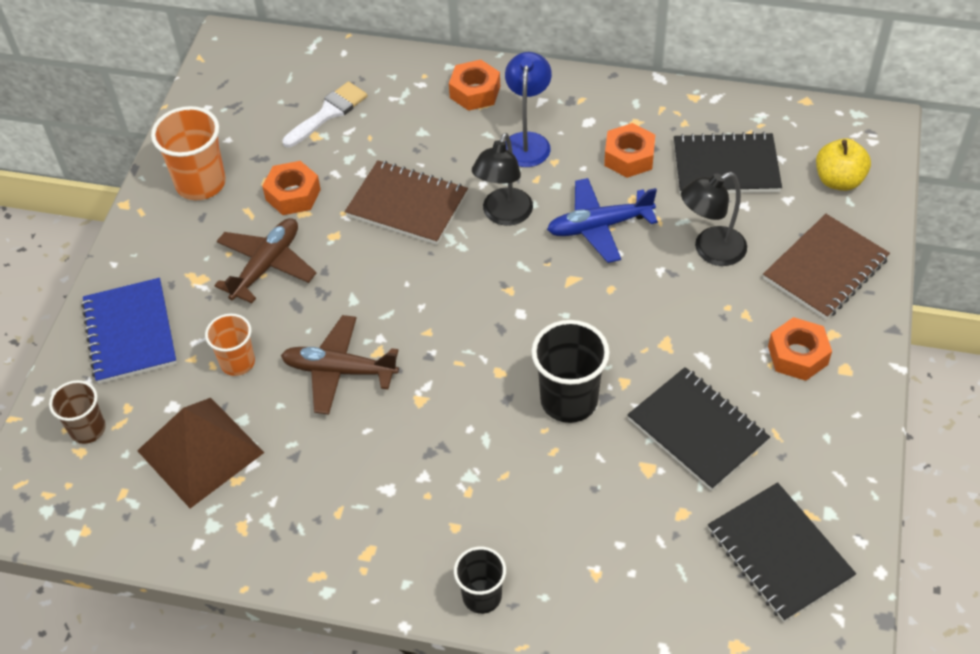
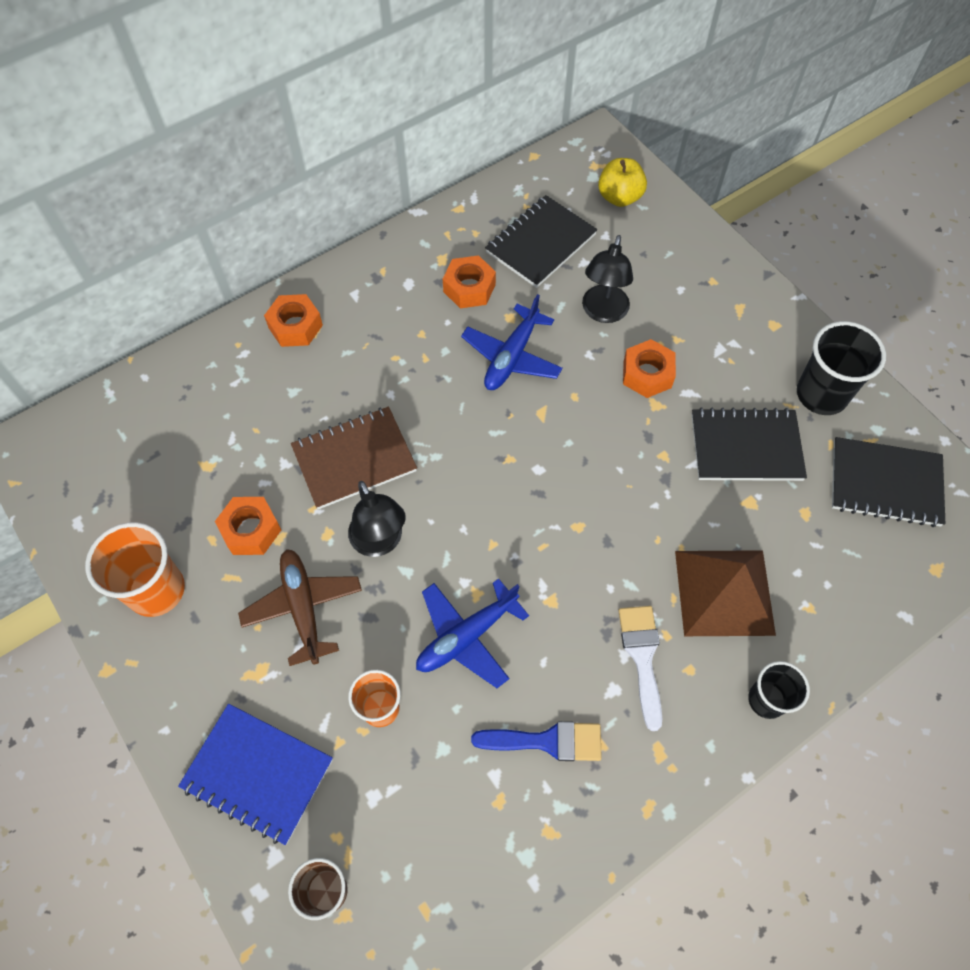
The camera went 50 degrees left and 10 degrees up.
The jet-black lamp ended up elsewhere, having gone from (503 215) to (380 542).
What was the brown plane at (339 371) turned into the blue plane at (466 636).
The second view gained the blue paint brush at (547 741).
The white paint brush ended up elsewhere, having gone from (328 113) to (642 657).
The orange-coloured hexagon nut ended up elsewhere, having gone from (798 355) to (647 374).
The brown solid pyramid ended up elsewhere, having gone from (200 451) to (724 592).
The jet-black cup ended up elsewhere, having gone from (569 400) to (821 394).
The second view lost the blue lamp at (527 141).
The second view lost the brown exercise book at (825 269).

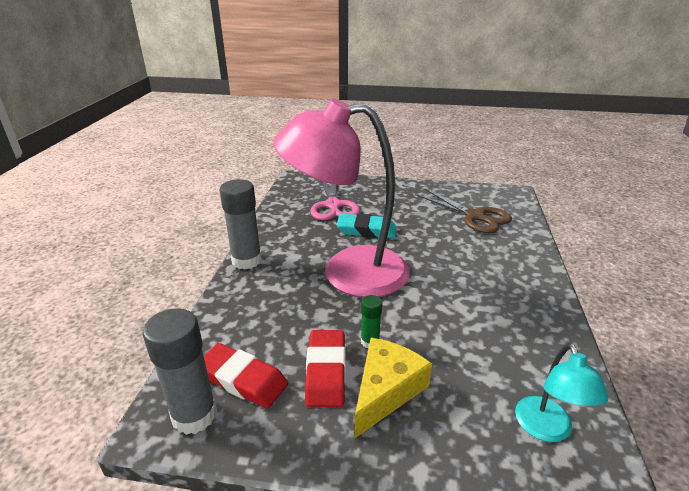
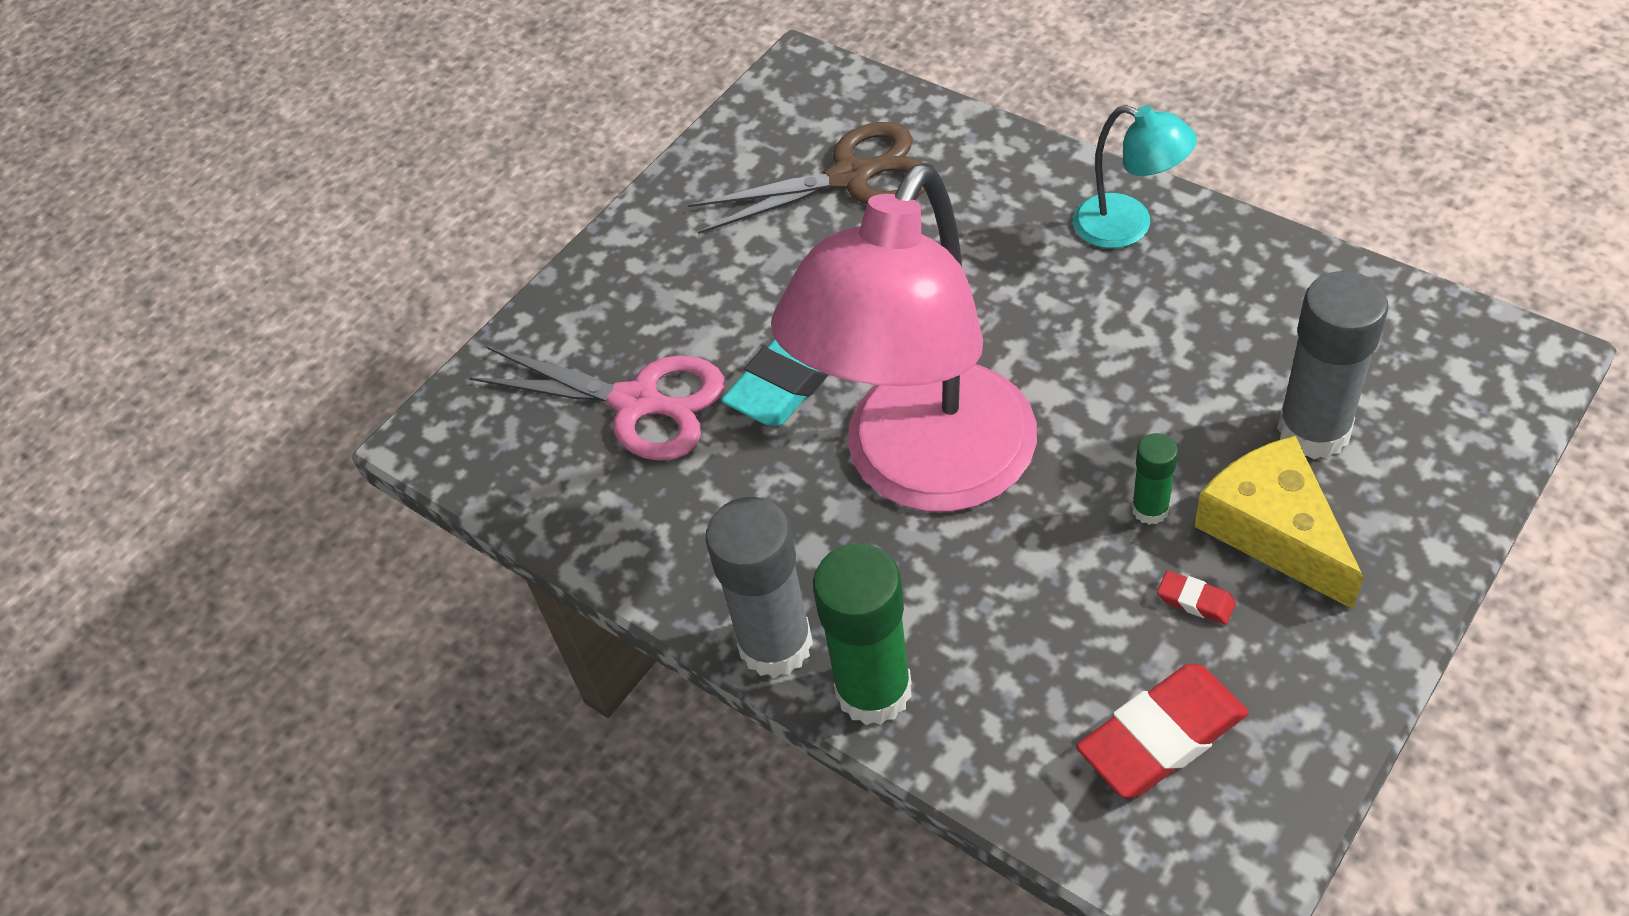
The camera went 55 degrees left and 20 degrees up.
The second view gained the green glue stick at (873 690).
The teal lamp ended up elsewhere, having gone from (546 429) to (1128 226).
The size of the crimson pencil eraser at (326 371) changed by a factor of 0.45.
The grey glue stick ended up elsewhere, having gone from (194 415) to (1313 431).

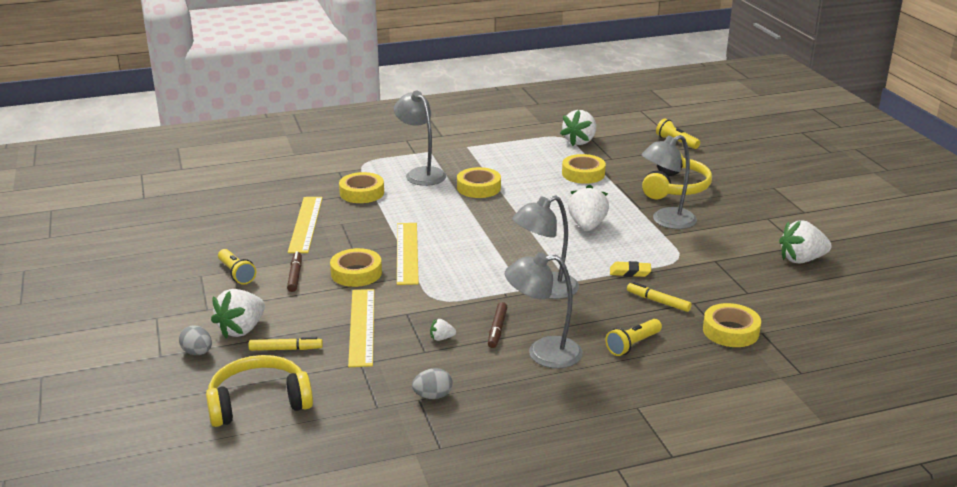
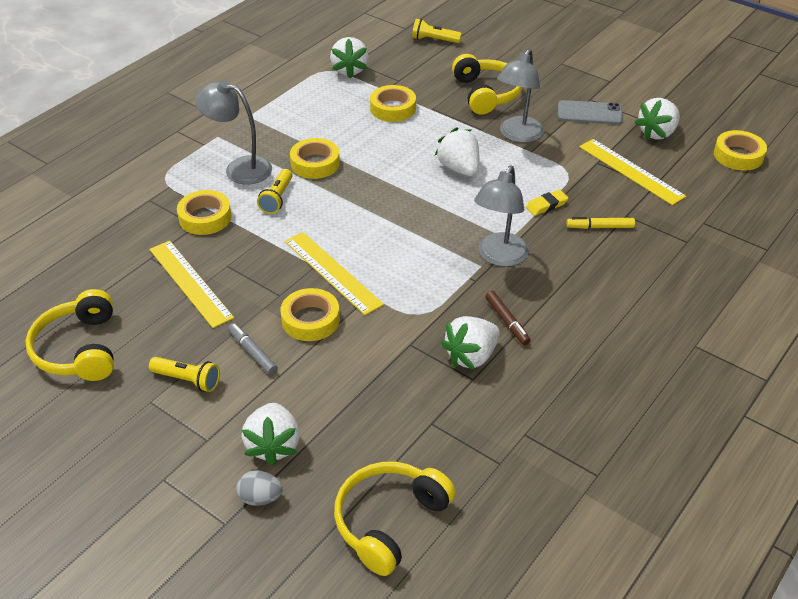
The camera went 35 degrees left and 15 degrees up.
The second view gained the golden over-ear headphones at (79 349).
What was the brown felt pen at (295 275) turned into the grey felt pen at (253 352).
The golden flashlight ended up elsewhere, having gone from (632 345) to (277 198).
The size of the white berry at (441 338) changed by a factor of 2.20.
The second view gained the grey phone at (589 113).
The golden ruler ended up elsewhere, having gone from (362 326) to (631 171).
The golden tape ended up elsewhere, having gone from (730 331) to (738 155).
The second view lost the golden felt pen at (286 349).
The second view lost the grey egg at (433 396).
The second view lost the grey lamp at (543 353).

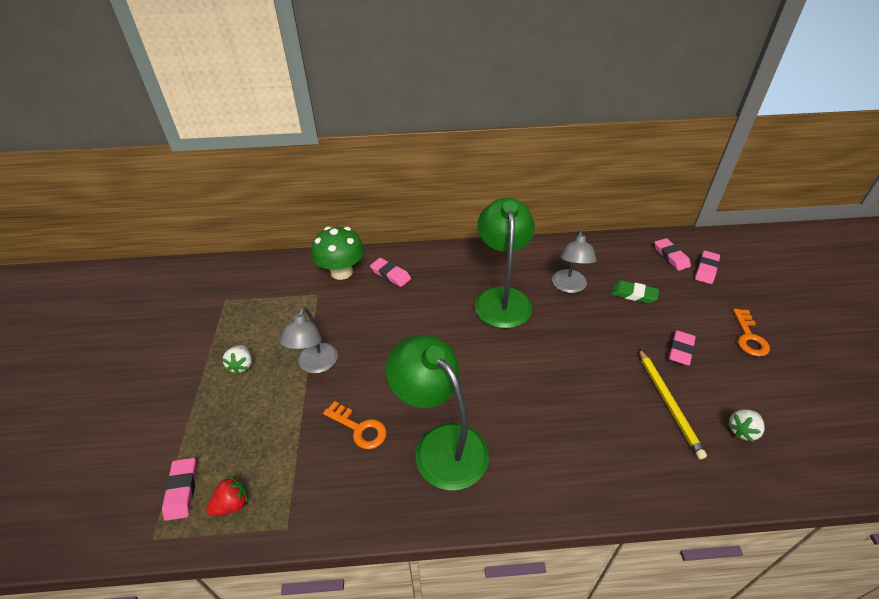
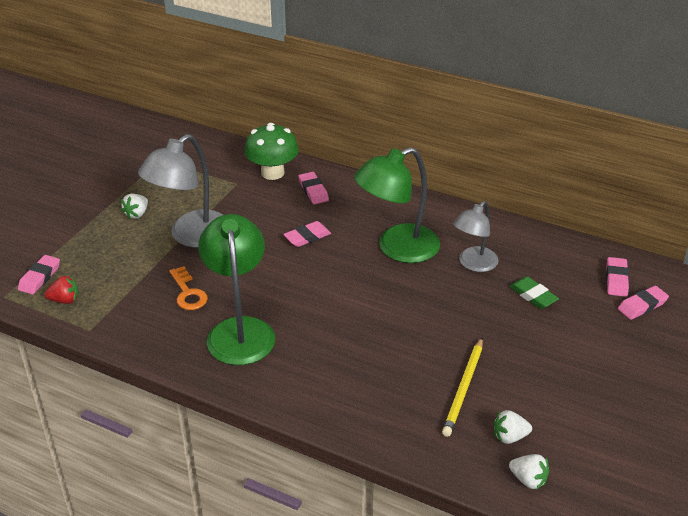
The camera went 30 degrees right and 5 degrees down.
The size of the grey lamp at (315 365) changed by a factor of 1.59.
The pink pencil eraser ended up elsewhere, having gone from (680 350) to (307 237).
The green lamp at (502 298) ended up facing another way, 150 degrees counterclockwise from before.
The second view gained the white berry at (528 480).
The second view lost the orange-coloured key at (749 337).

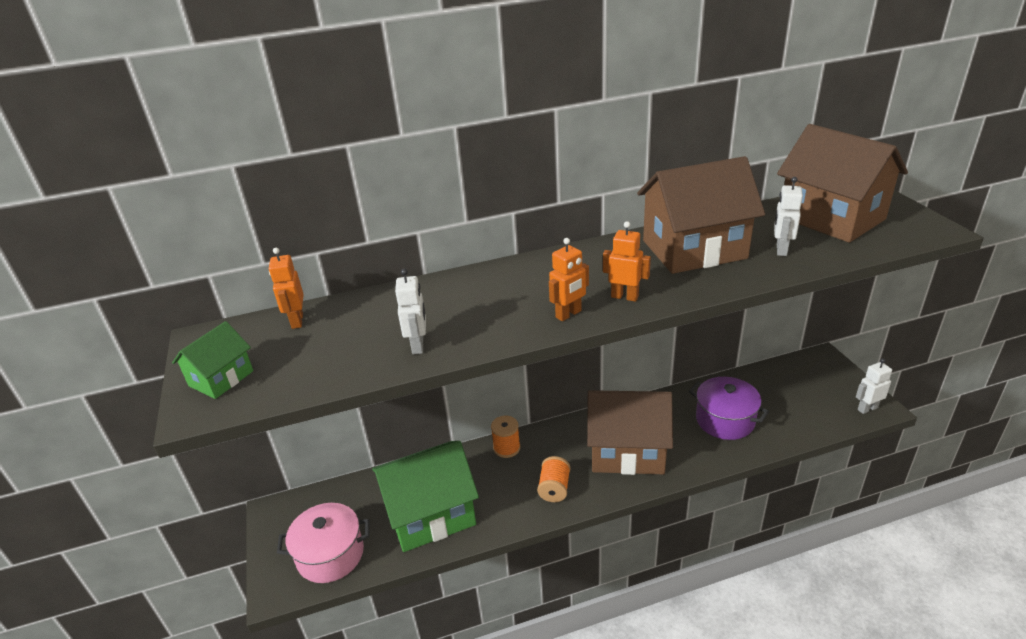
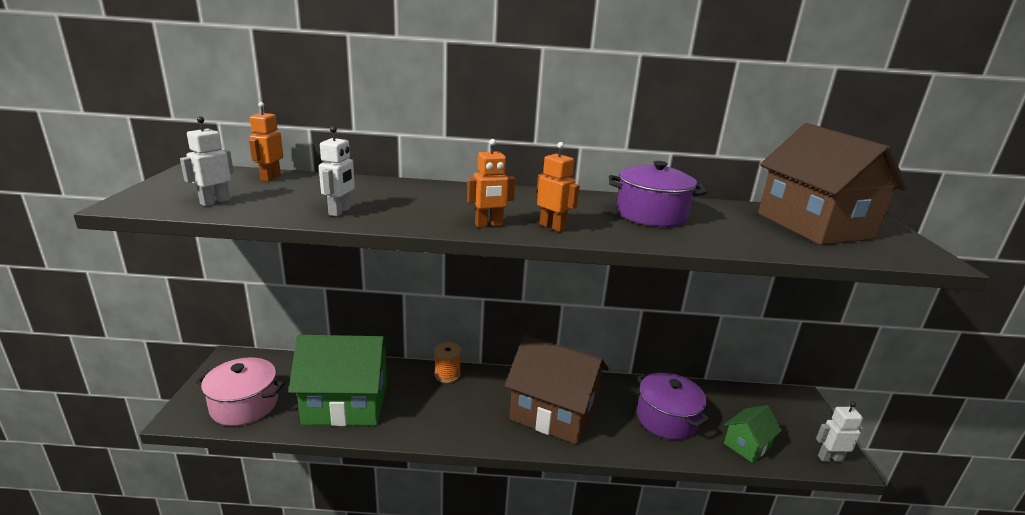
The camera went 15 degrees right and 10 degrees down.
The white robot ended up elsewhere, having gone from (781 250) to (215 202).
Where the brown house stood at (694 249), the violet stockpot came to stand at (651 214).
The green house ended up elsewhere, having gone from (221 378) to (747 445).
The second view lost the orange-coloured spool at (554 488).

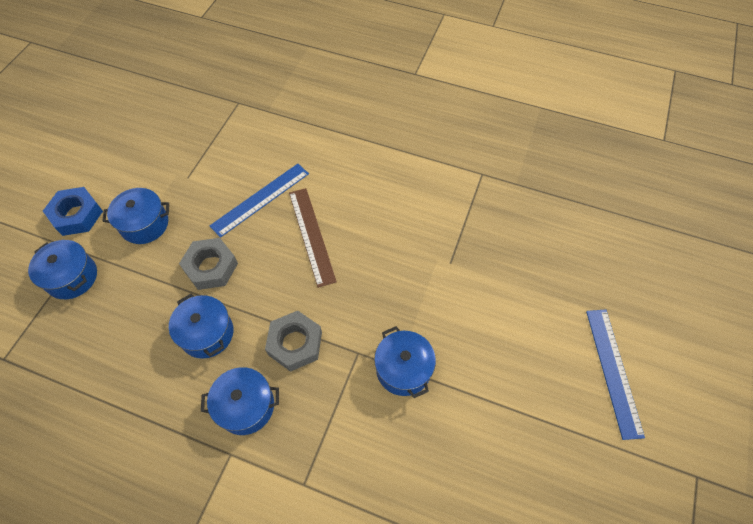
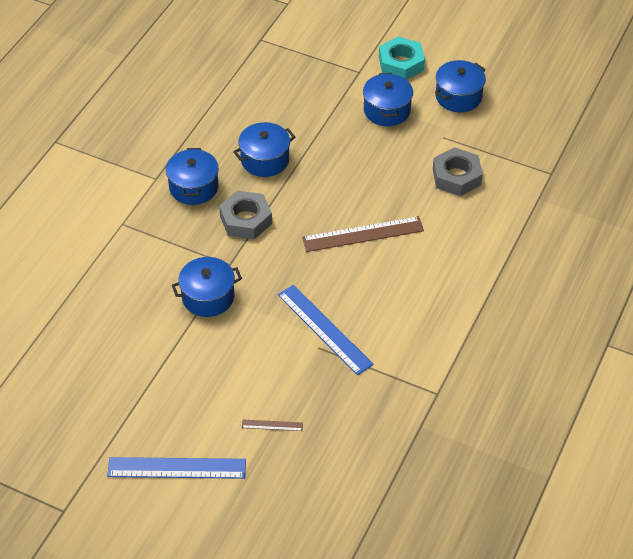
The camera went 95 degrees right and 10 degrees down.
The second view gained the brown ruler at (272 425).
The blue ruler ended up elsewhere, having gone from (260 199) to (325 329).
What was the blue hexagon nut at (77 215) turned into the teal hexagon nut at (401 63).
The grey hexagon nut ended up elsewhere, having gone from (211 267) to (456 177).
The blue stockpot ended up elsewhere, having gone from (72 277) to (458 96).

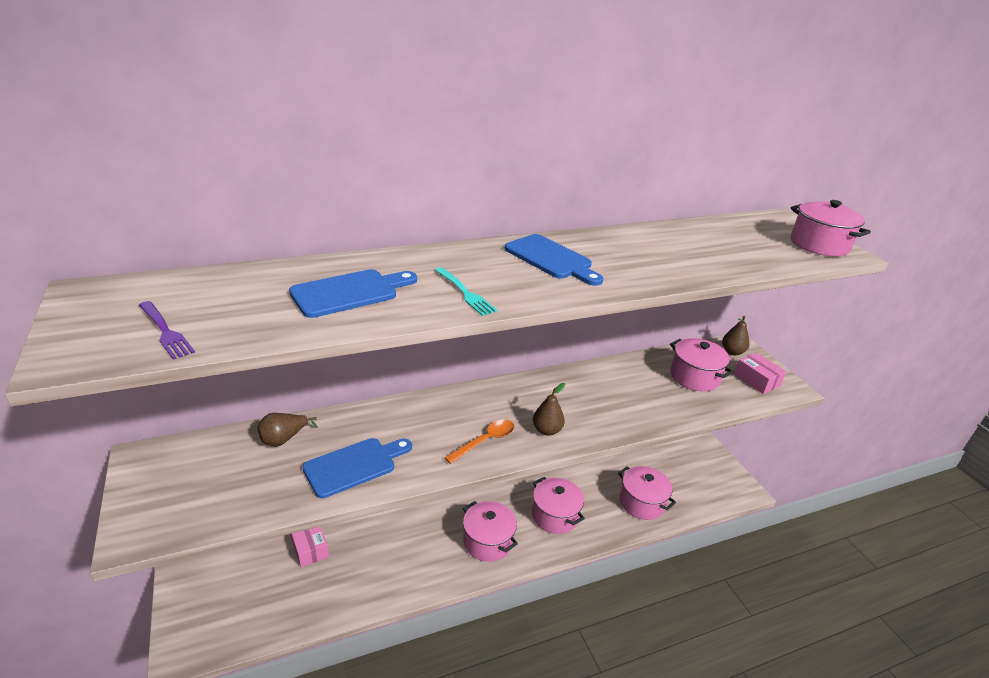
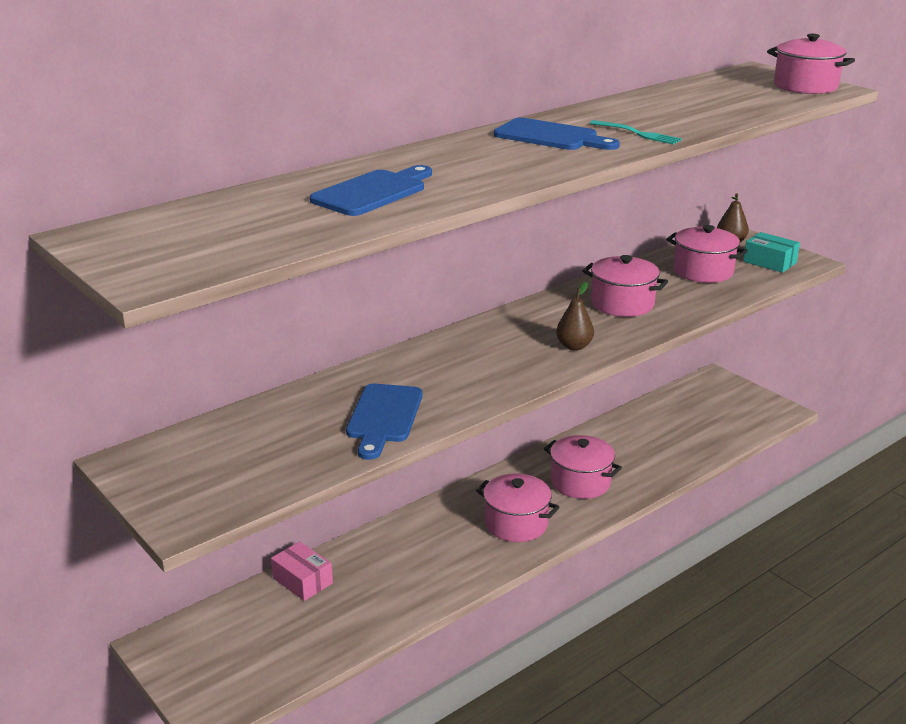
The camera went 15 degrees left and 5 degrees down.
The blue chopping board at (354 465) ended up facing another way, 150 degrees clockwise from before.
The pink stockpot ended up elsewhere, having gone from (641 502) to (622 304).
The teal fork ended up elsewhere, having gone from (465 293) to (637 133).
What was the pink parcel at (756 380) turned into the teal parcel at (769 262).
The second view lost the violet fork at (165 331).
The second view lost the brown pear fruit at (284 439).
The second view lost the orange-coloured tablespoon at (485 441).

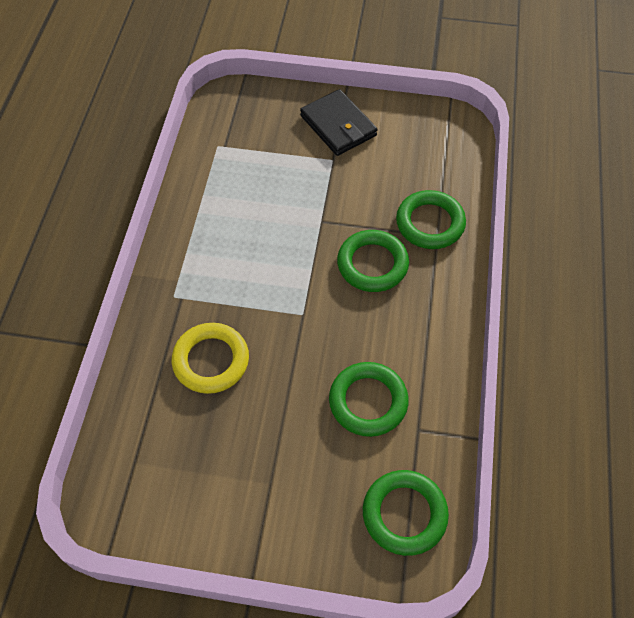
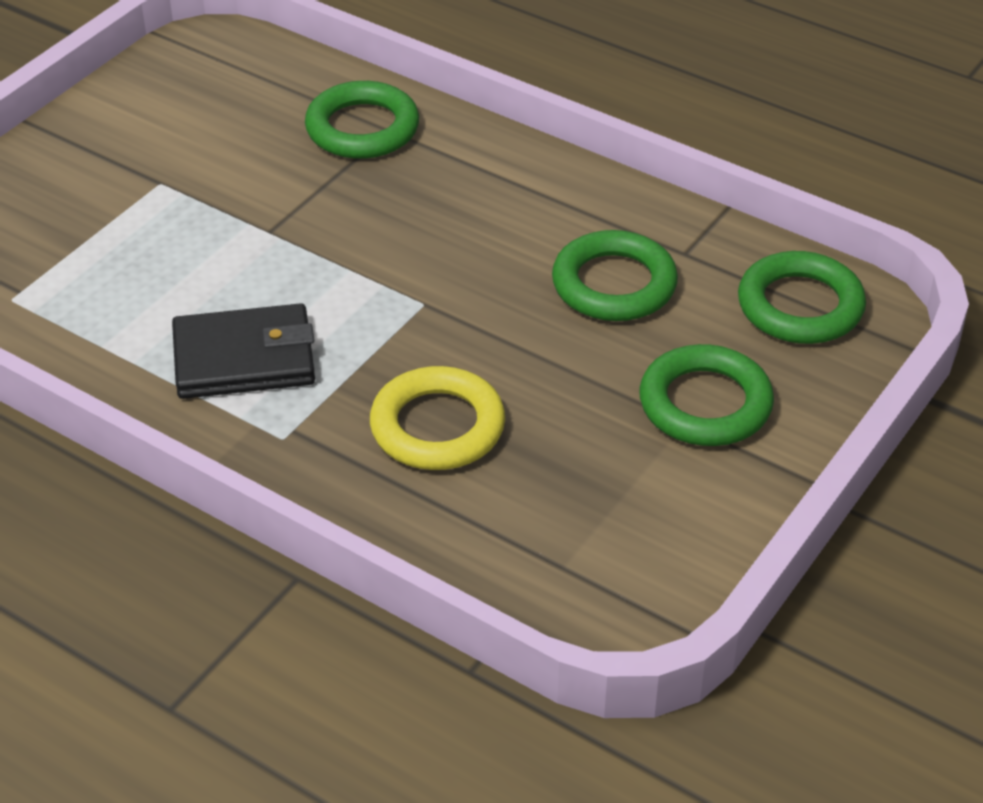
The camera went 65 degrees left and 15 degrees down.
The jet-black wallet ended up elsewhere, having gone from (338 126) to (244 358).
The green hoop ended up elsewhere, having gone from (372 264) to (705 404).

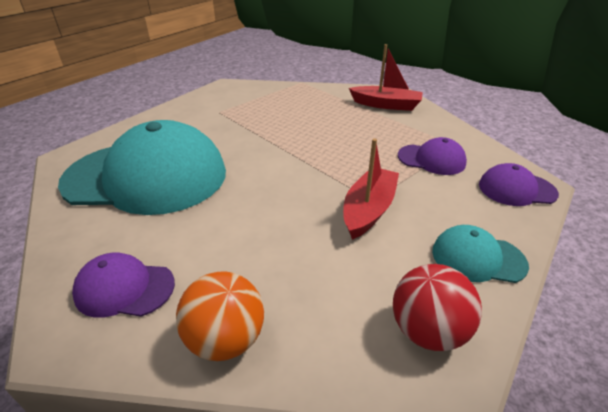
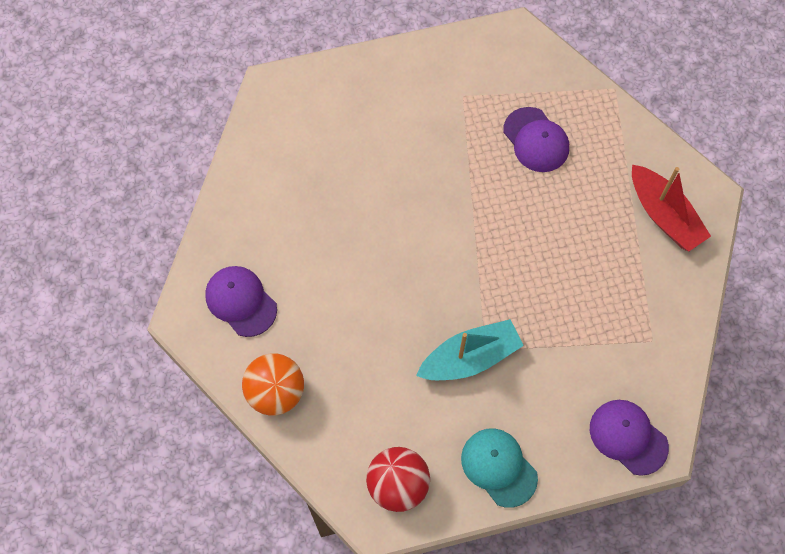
The camera went 40 degrees right and 30 degrees up.
What was the crimson sailboat at (368 210) turned into the teal sailboat at (470 358).
The violet peaked cap ended up elsewhere, having gone from (431 159) to (536 140).
The second view lost the teal peaked cap at (147 177).

